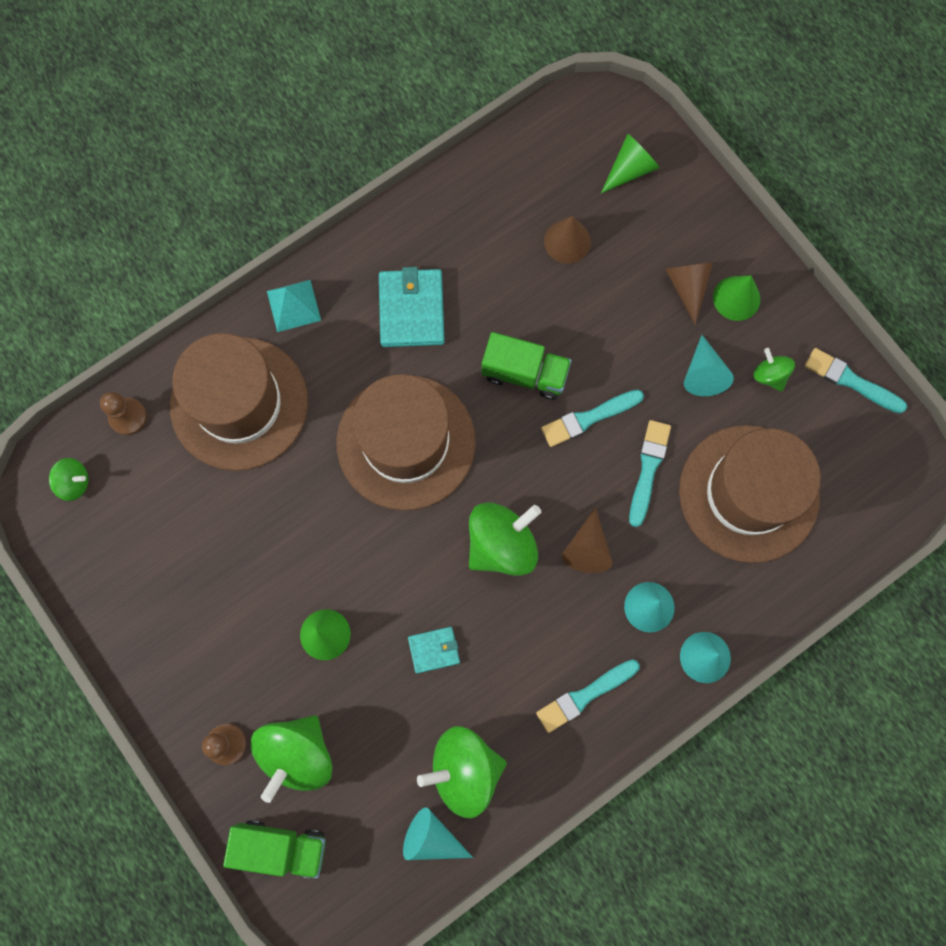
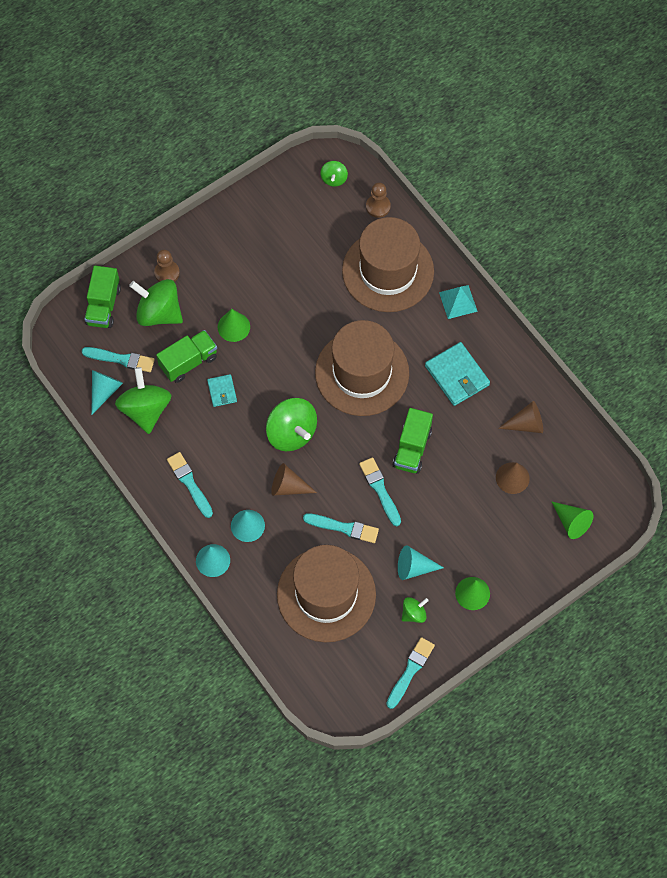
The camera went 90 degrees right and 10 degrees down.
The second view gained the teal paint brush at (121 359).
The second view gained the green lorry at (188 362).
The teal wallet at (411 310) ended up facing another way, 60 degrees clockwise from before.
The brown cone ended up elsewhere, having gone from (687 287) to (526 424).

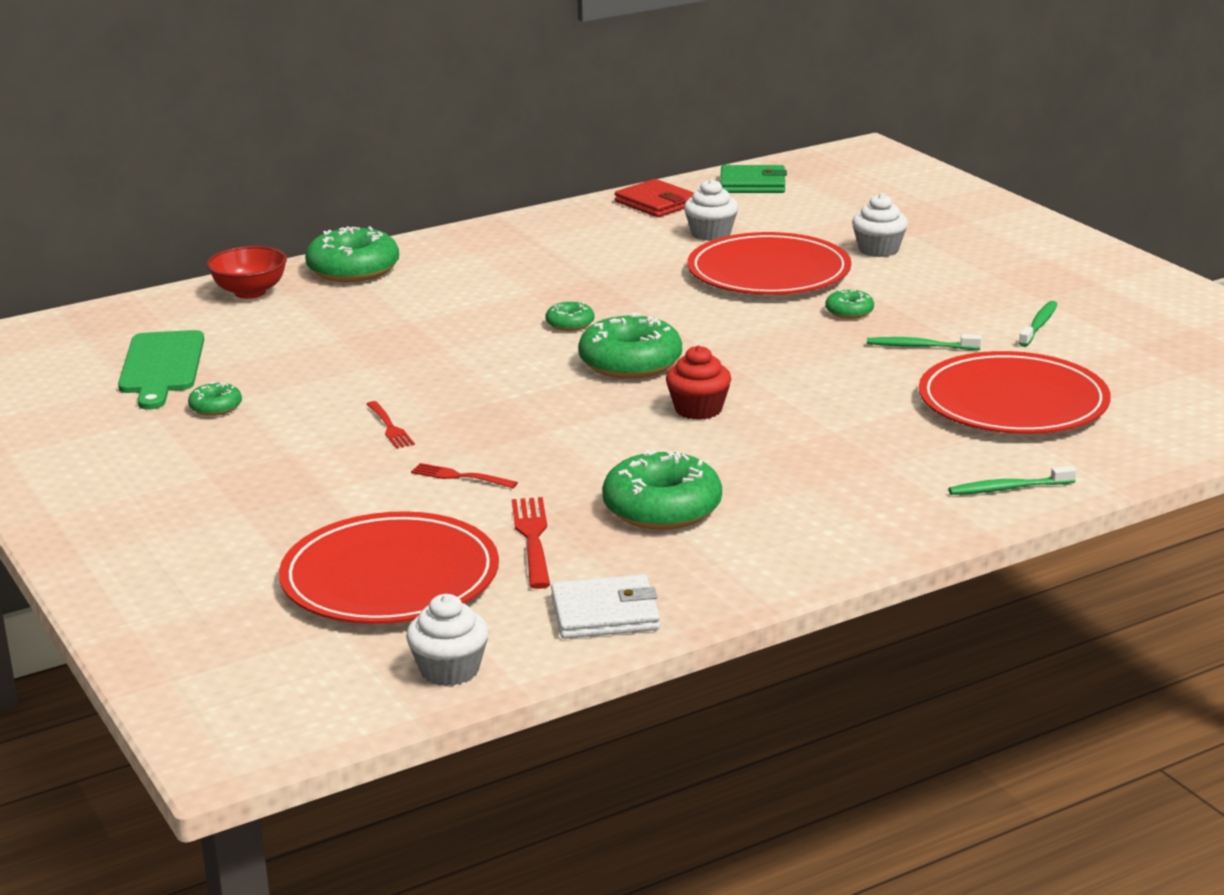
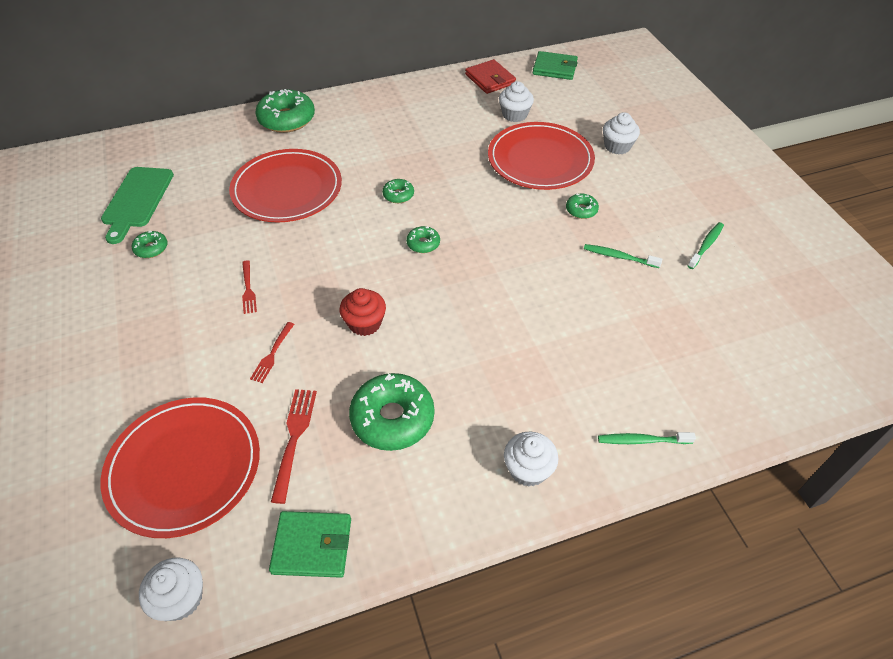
The camera went 10 degrees right and 25 degrees up.
The crimson plate ended up elsewhere, having gone from (1013 402) to (287 189).
The crimson fork at (460 477) ended up facing another way, 105 degrees counterclockwise from before.
What was the white wallet at (605 613) turned into the green wallet at (312 546).
The crimson muffin ended up elsewhere, having gone from (698 409) to (365 323).
The size of the green donut at (630 363) changed by a factor of 0.49.
The second view gained the white muffin at (528 469).
The second view lost the crimson bowl at (250 292).

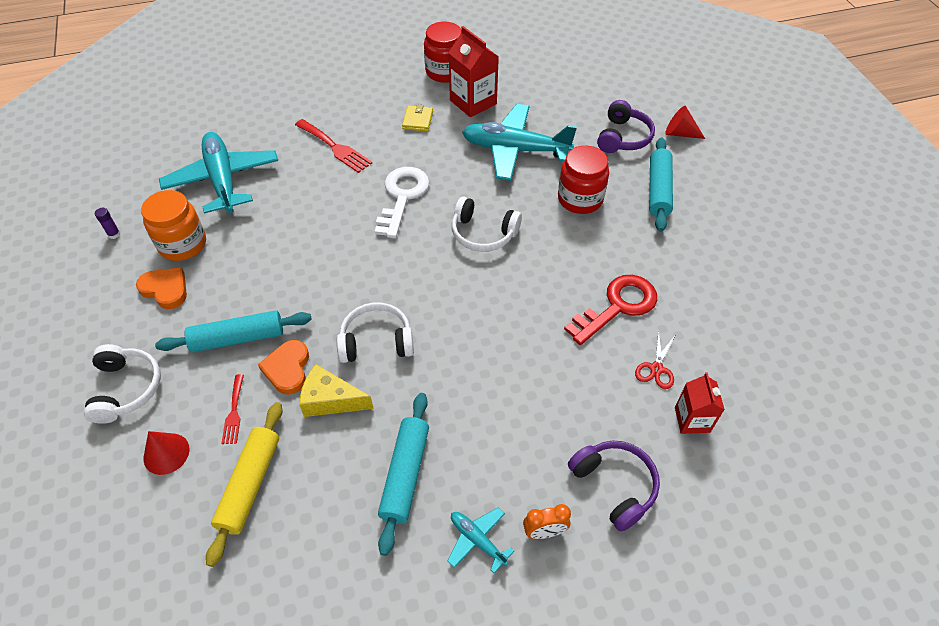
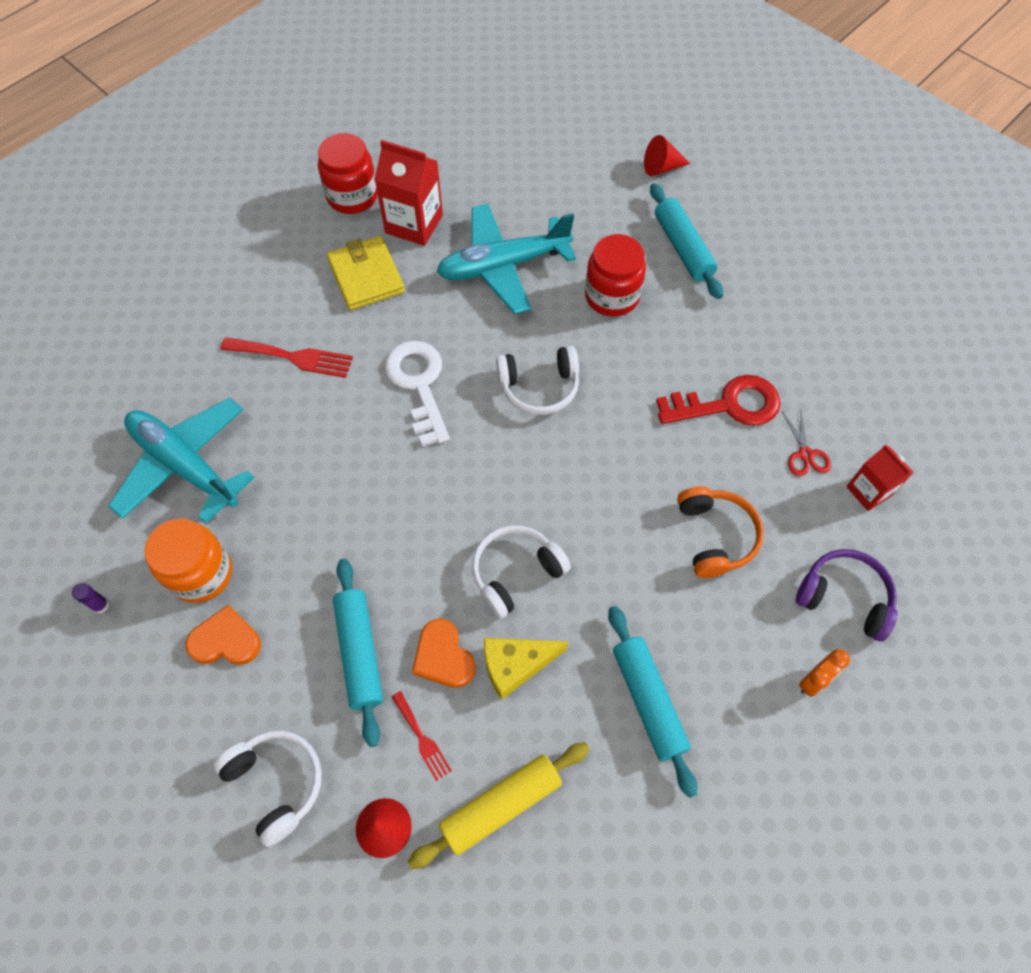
The camera went 30 degrees left and 10 degrees up.
The size of the golden wallet at (417 120) changed by a factor of 1.70.
The teal rolling pin at (238 338) ended up facing another way, 60 degrees counterclockwise from before.
The golden rolling pin at (250 485) ended up facing another way, 75 degrees clockwise from before.
The crimson key at (617 306) ended up facing another way, 60 degrees clockwise from before.
The second view gained the orange-coloured over-ear headphones at (715 536).
The second view lost the teal plane at (477 540).
The second view lost the violet over-ear headphones at (623 137).

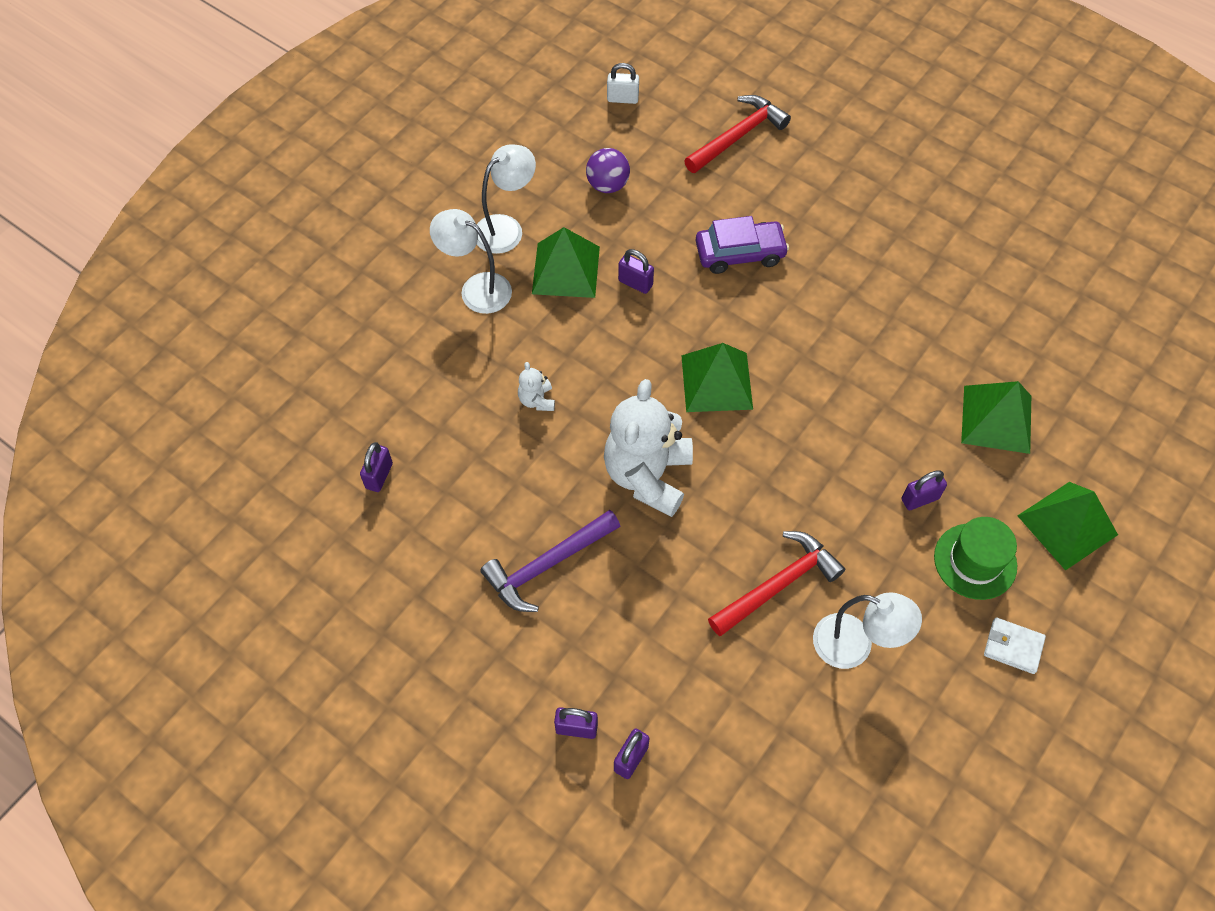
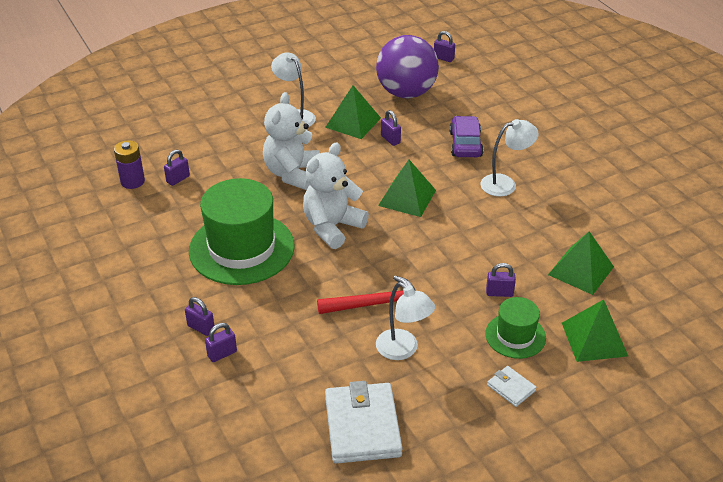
The camera went 25 degrees right and 20 degrees down.
The second view gained the violet AA battery at (132 181).
Where the violet claw hammer stood at (547 565), the green hat came to stand at (241 248).
The size of the white stuffed bear at (537 400) changed by a factor of 2.33.
The second view gained the white wallet at (362 426).
The size of the violet sphere at (607 185) changed by a factor of 2.15.
What was the white small lock at (622 98) turned into the violet small lock at (443 58).
The violet car at (740 253) ended up facing another way, 105 degrees counterclockwise from before.
The white lamp ended up elsewhere, having gone from (506 228) to (505 184).
The second view lost the crimson claw hammer at (738 136).

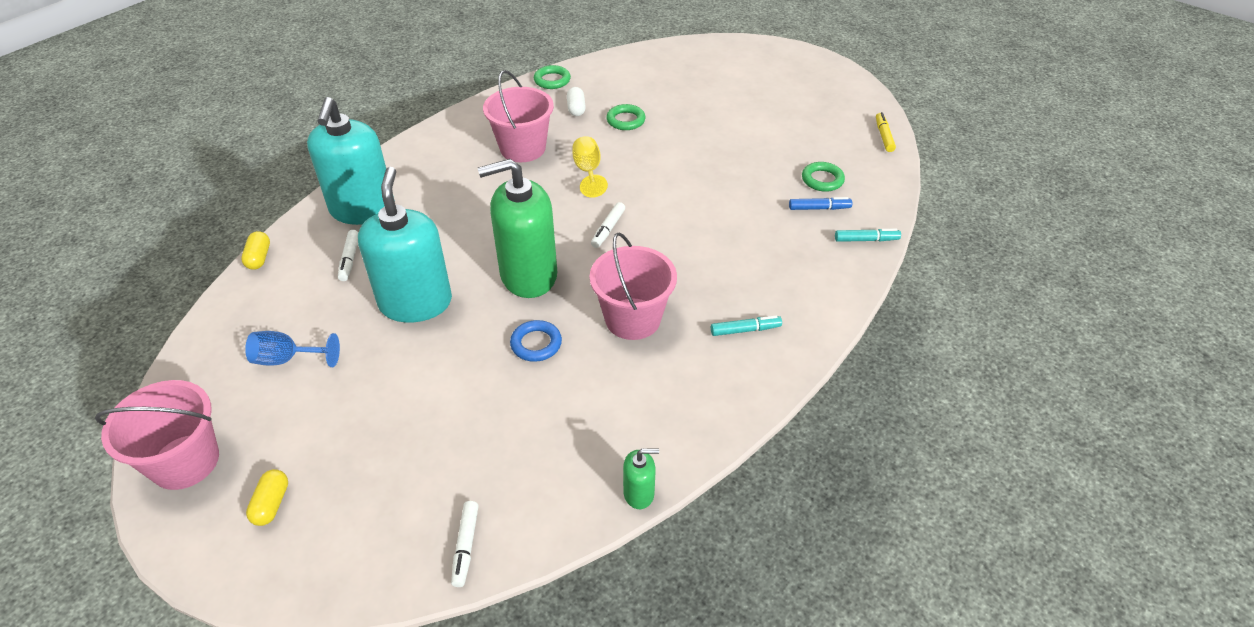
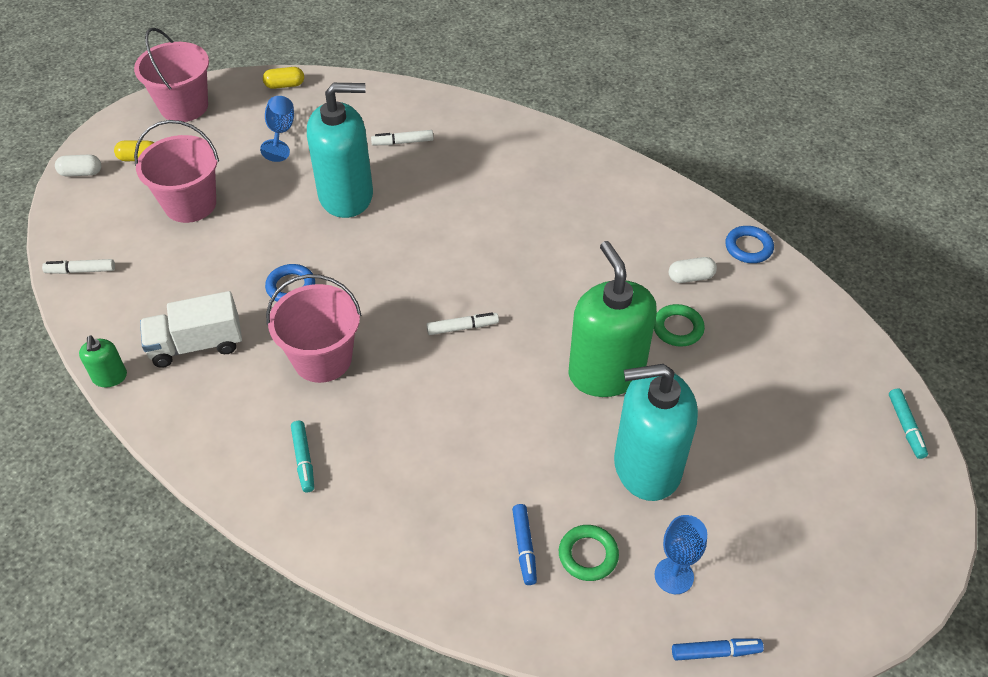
The camera went 85 degrees right and 5 degrees up.
The second view gained the white capsule at (81 173).
The pink pail ended up elsewhere, having gone from (523 148) to (190 204).
The second view gained the white lorry at (196 345).
The golden capsule ended up elsewhere, having gone from (259 258) to (285 85).
The white felt pen at (608 229) ended up facing another way, 150 degrees clockwise from before.
The green pump bottle ended up elsewhere, having gone from (528 275) to (606 372).
The teal pump bottle ended up elsewhere, having gone from (362 209) to (646 466).
The second view gained the blue chalice at (674 576).
What was the golden felt pen at (883 136) turned into the blue felt pen at (715 652).
What was the green hoop at (552 80) turned into the blue hoop at (748 247).
The teal felt pen ended up elsewhere, having gone from (866 240) to (905 427).
The second view lost the golden chalice at (588 172).

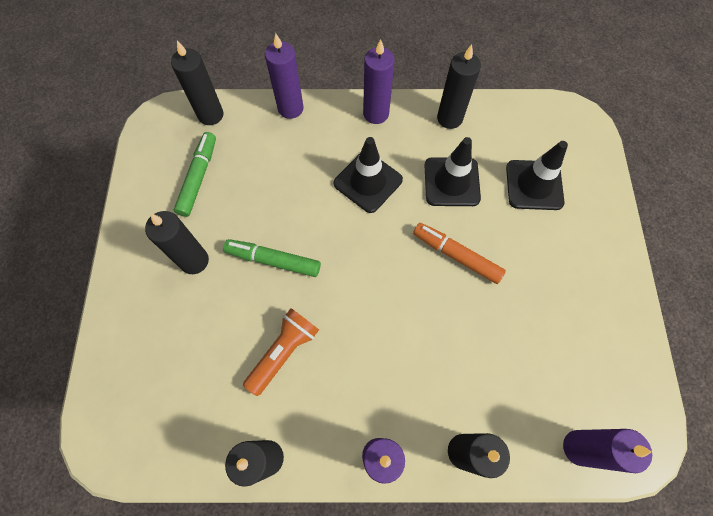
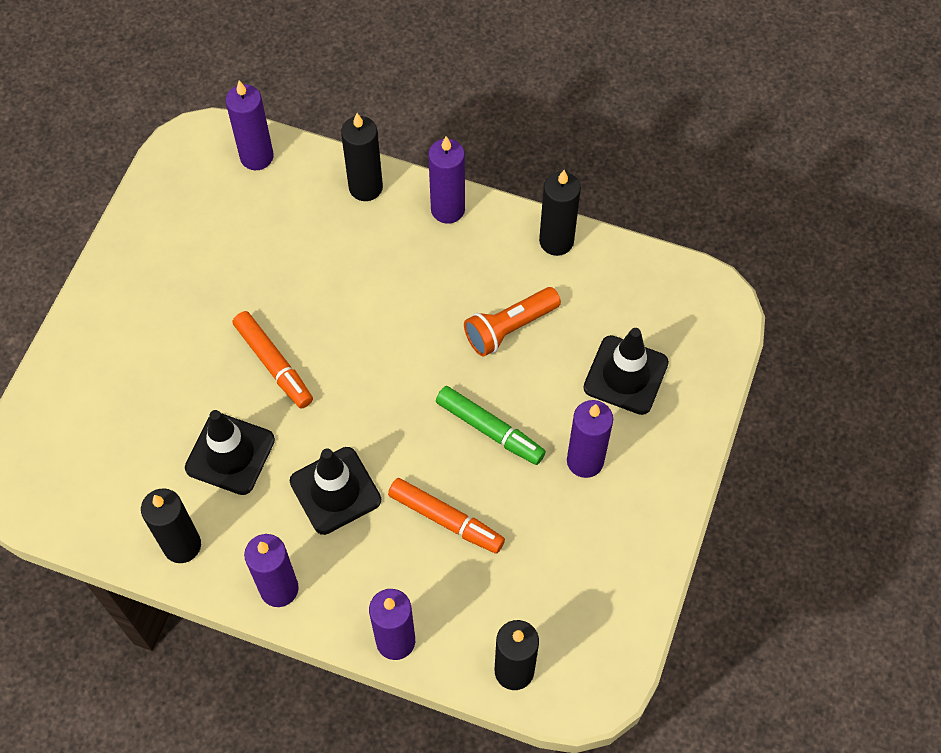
The camera went 160 degrees left and 5 degrees down.
The second view gained the orange-coloured felt pen at (446 519).
What was the jet-black wax candle at (194 261) turned into the violet wax candle at (585 461).
The jet-black safety cone ended up elsewhere, having gone from (534 185) to (625 375).
The second view lost the green felt pen at (198 177).

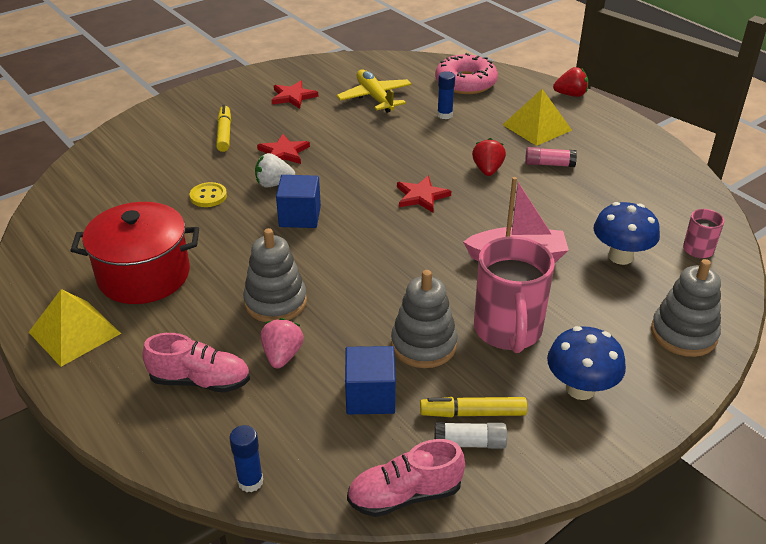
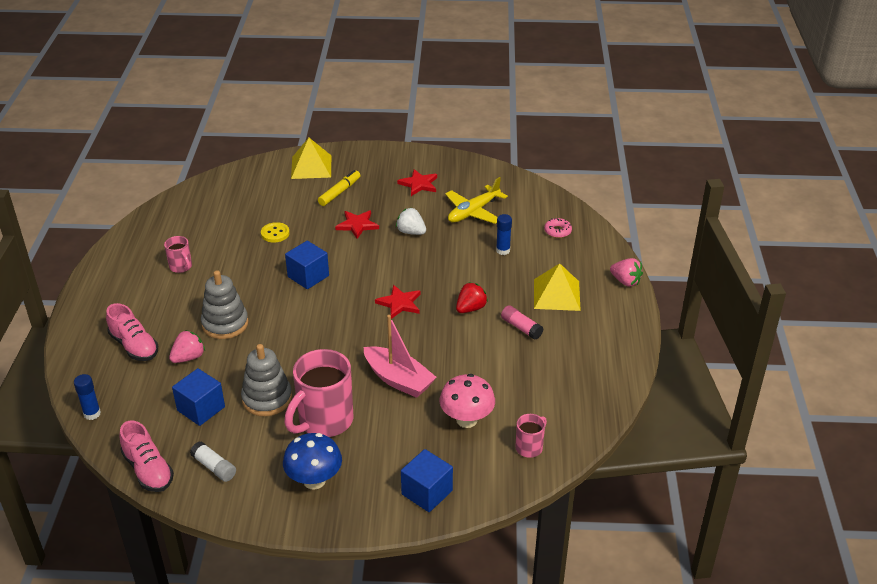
The camera went 40 degrees right and 0 degrees up.
The pink sneaker at (405 495) ended up facing another way, 150 degrees counterclockwise from before.
Where the crimson stockpot stood at (144 275), the pink coffee mug came to stand at (181 267).
The golden solid pyramid ended up elsewhere, having gone from (74 332) to (311 167).
The white berry ended up elsewhere, having gone from (274 184) to (411 232).
Where the grey stacking toy stood at (683 334), the blue cube came to stand at (427 492).
What was the blue fungus at (620 256) turned into the pink fungus at (466 420).
The golden plane at (375 97) ended up facing another way, 150 degrees counterclockwise from before.
The size of the pink donut at (465 82) changed by a factor of 0.47.
What was the crimson berry at (570 95) turned into the pink berry at (625 281).
The second view lost the golden felt pen at (473 413).

